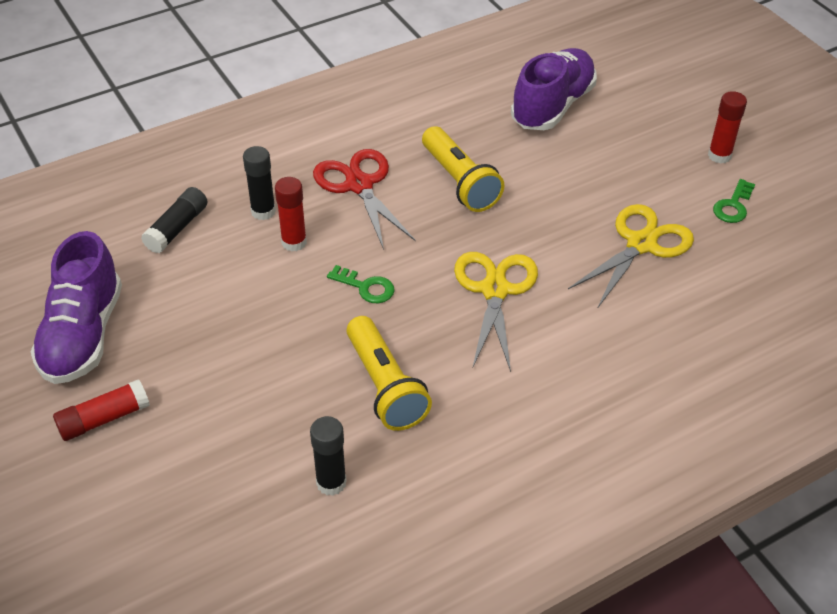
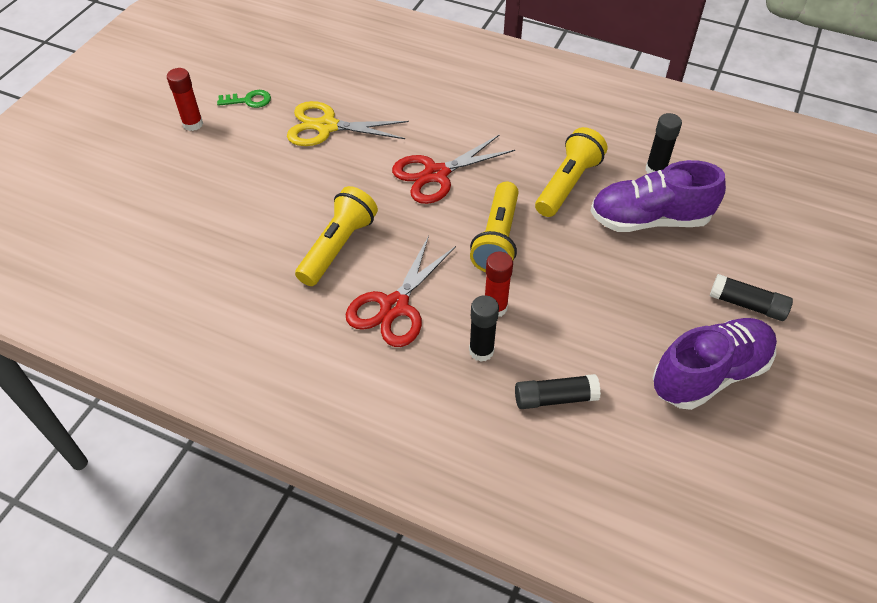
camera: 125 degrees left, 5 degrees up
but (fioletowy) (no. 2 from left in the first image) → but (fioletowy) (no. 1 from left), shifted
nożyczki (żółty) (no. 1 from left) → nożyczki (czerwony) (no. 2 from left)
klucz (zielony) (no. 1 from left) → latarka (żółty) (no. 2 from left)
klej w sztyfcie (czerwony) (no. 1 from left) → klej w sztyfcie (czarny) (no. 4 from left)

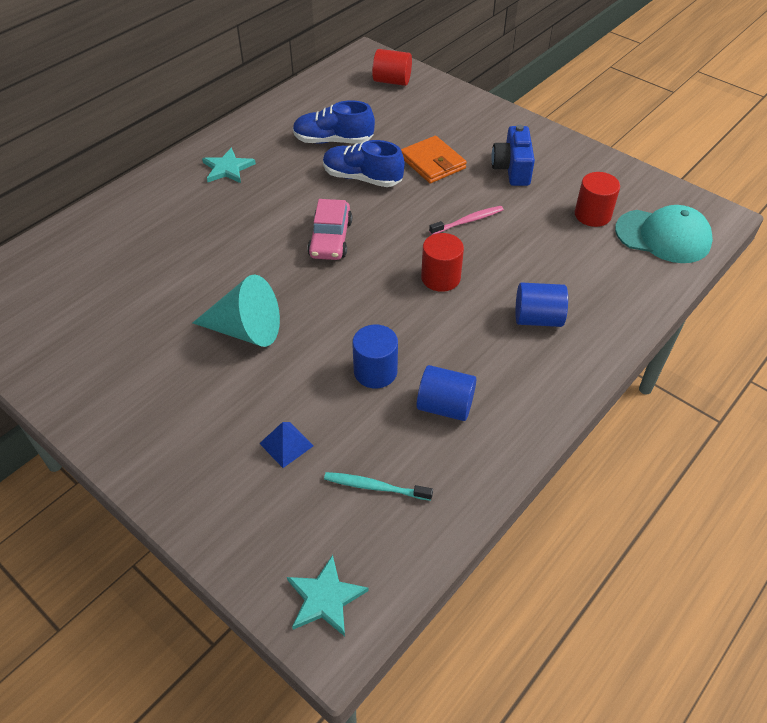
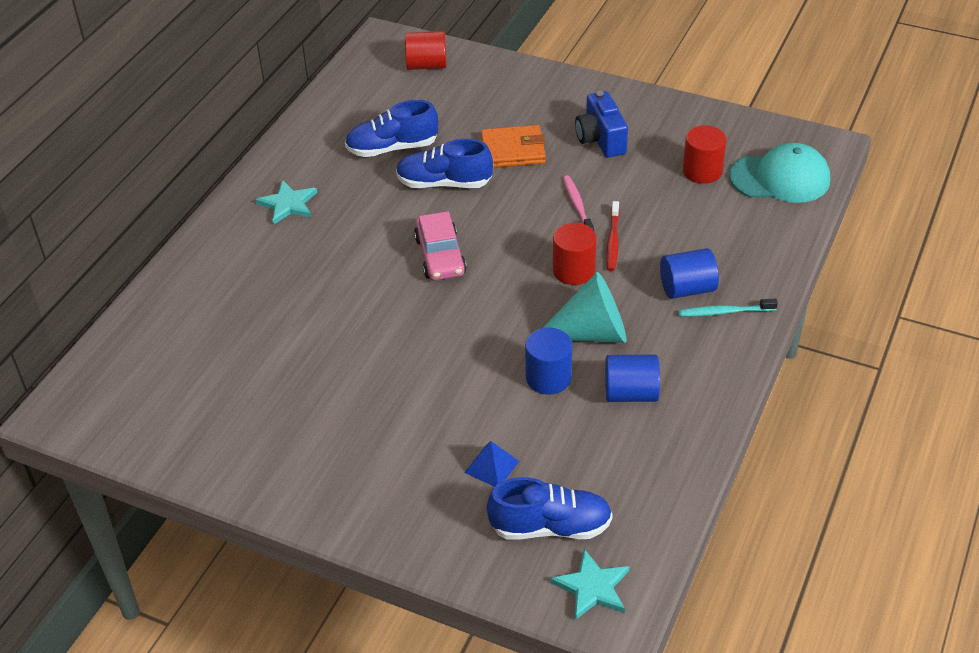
camera: 15 degrees left, 5 degrees down
portfel (pomarańczowy), 45 degrees counterclockwise
szczoteczka do zębów (różowy), 60 degrees counterclockwise
stożek (turkusowy), shifted
szczoteczka do zębów (turkusowy), shifted
- → szczoteczka do zębów (czerwony)
- → but (niebieski) (no. 3 from left)

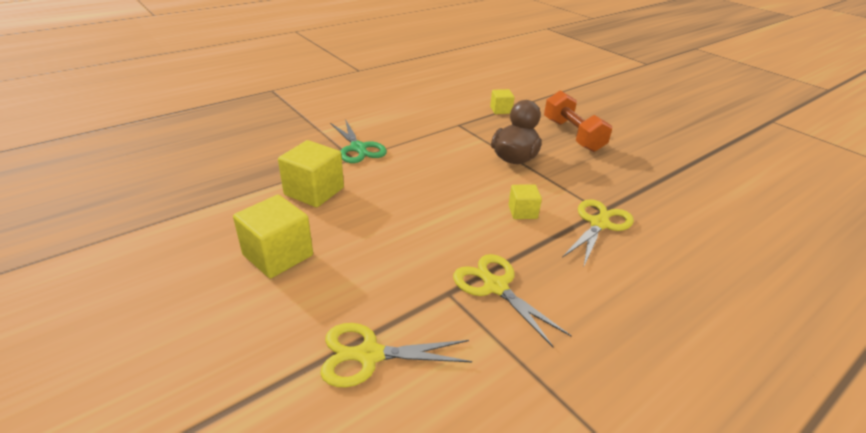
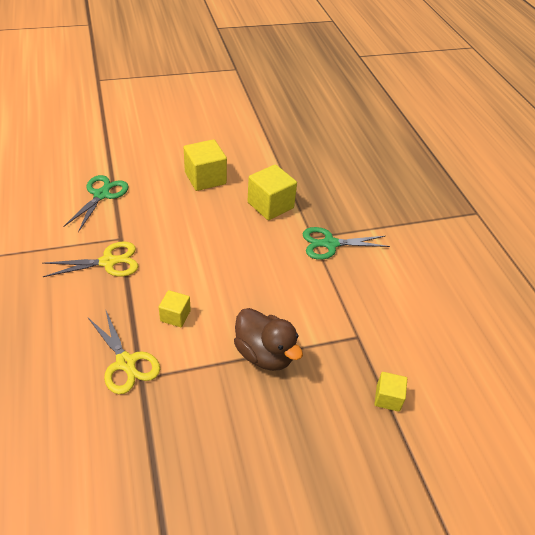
camera: 110 degrees right, 10 degrees up
hantel (pomarańczowy) → -
nożyczki (żółty) (no. 1 from left) → nożyczki (zielony) (no. 1 from left)

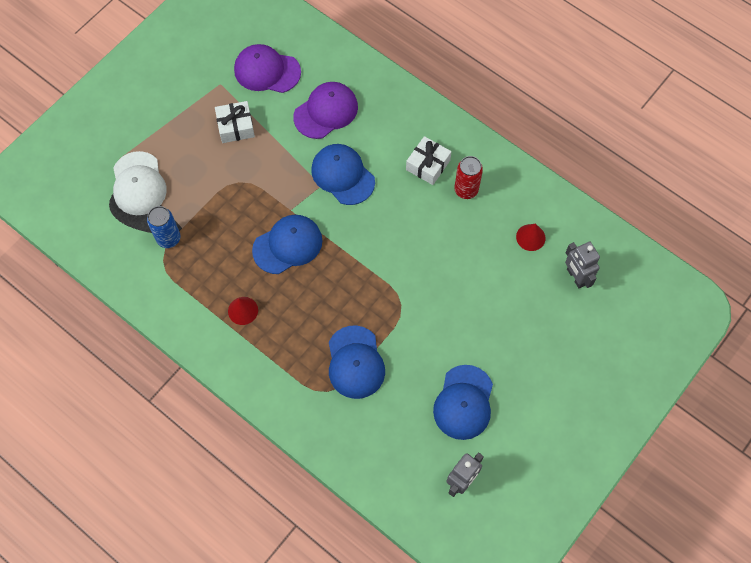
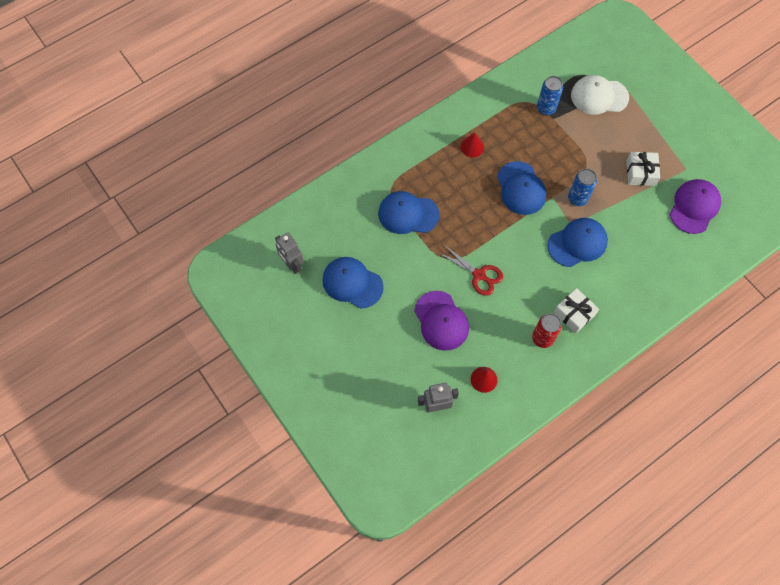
camera: 105 degrees right, 0 degrees up
czapka (fioletowy) (no. 2 from left in the first image) → czapka (fioletowy) (no. 1 from left), shifted
- → puszka (niebieski) (no. 2 from left)
- → nożyczki (czerwony)

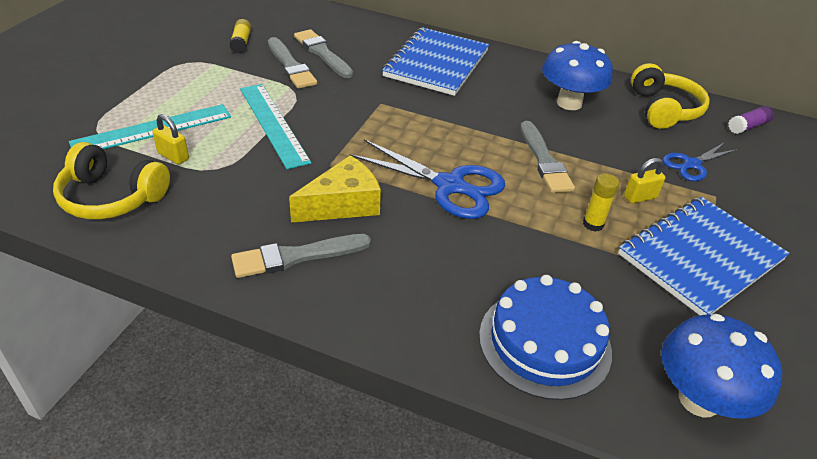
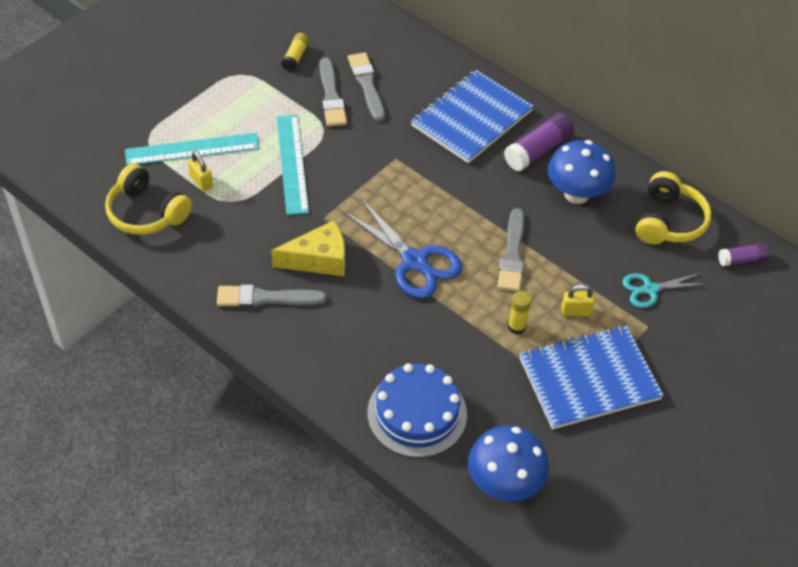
camera: 20 degrees right, 10 degrees up
nożyczki (niebieski) (no. 2 from left) → nożyczki (turkusowy)
- → klej w sztyfcie (fioletowy) (no. 1 from left)

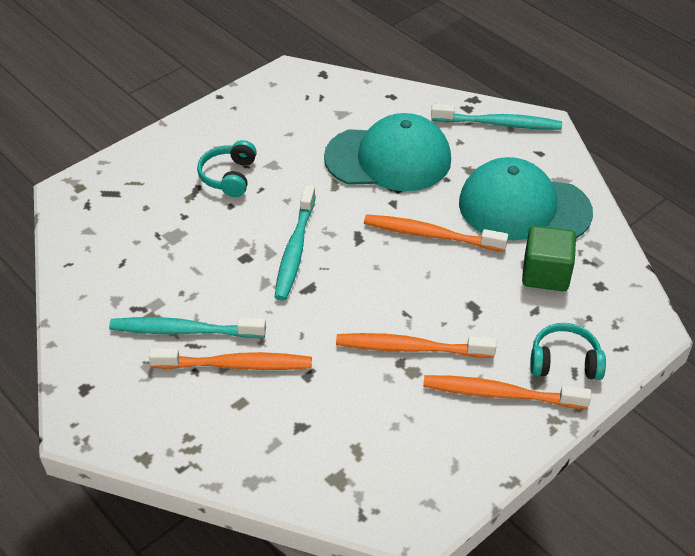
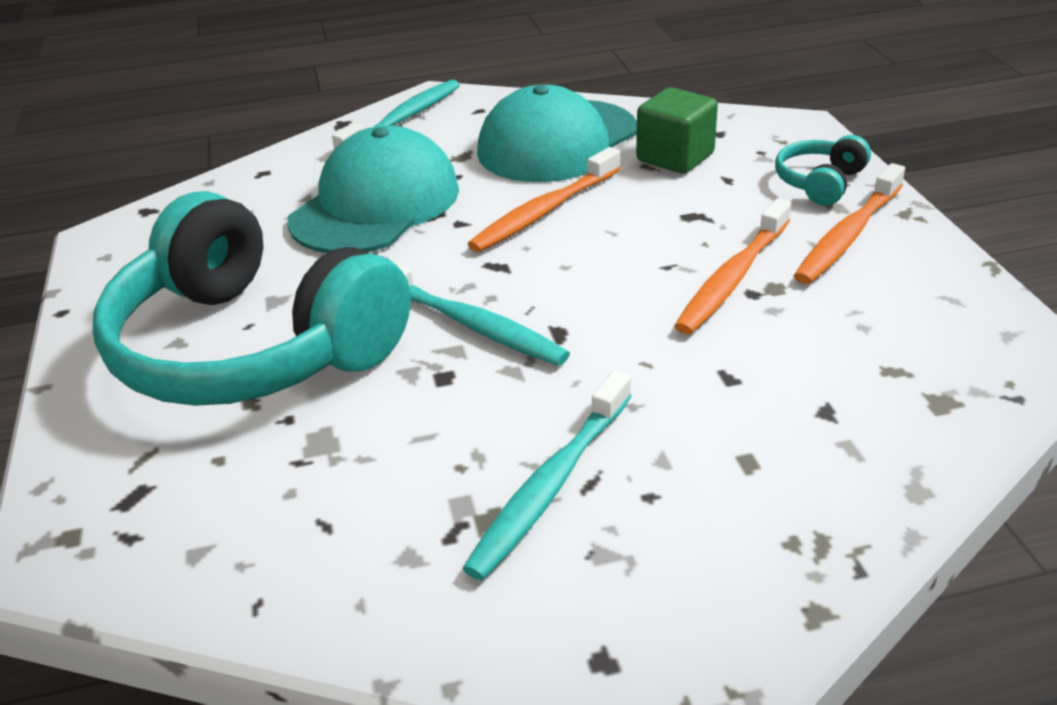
camera: 60 degrees left, 10 degrees down
słuchawki (turkusowy) (no. 1 from left), x2.50
szczoteczka do zębów (pomarańczowy) (no. 1 from left) → -

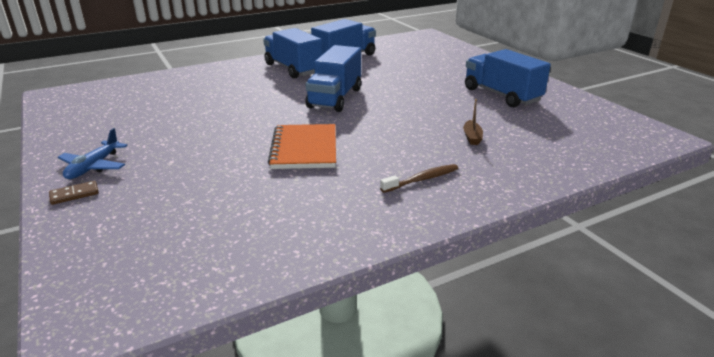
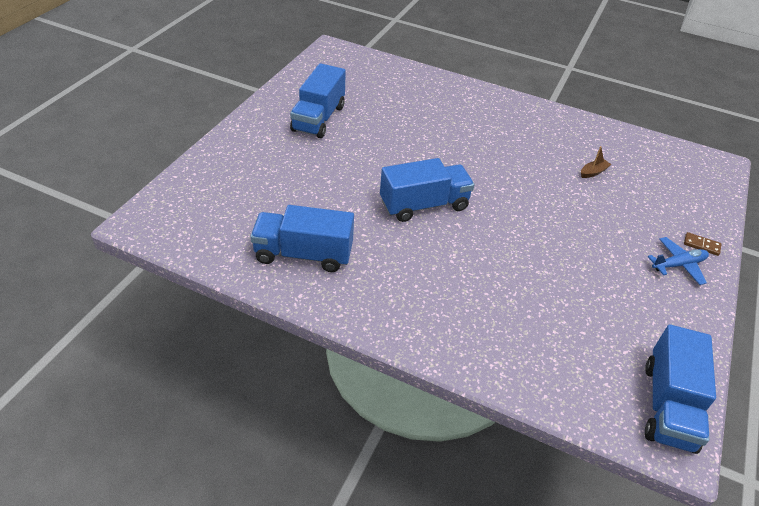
camera: 130 degrees left, 15 degrees up
ciężarówka (niebieski) (no. 1 from left in the first image) → ciężarówka (niebieski) (no. 4 from left), shifted
łódka (brązowy), shifted
zeszyt (pomarańczowy) → -
szczoteczka do zębów (brązowy) → -

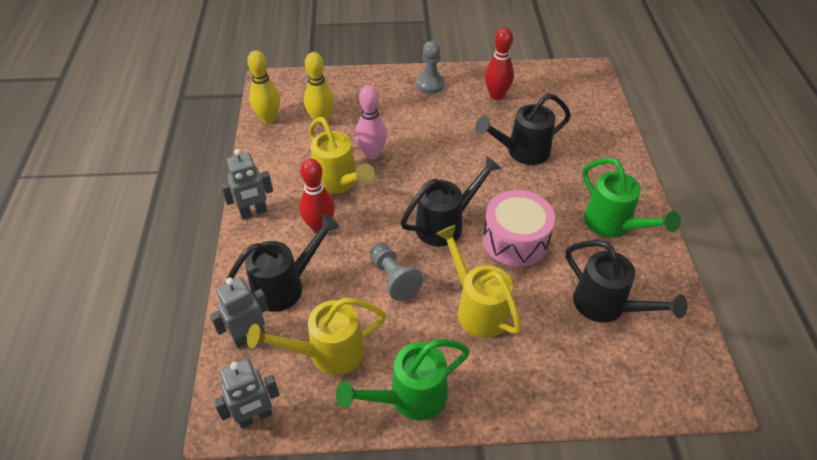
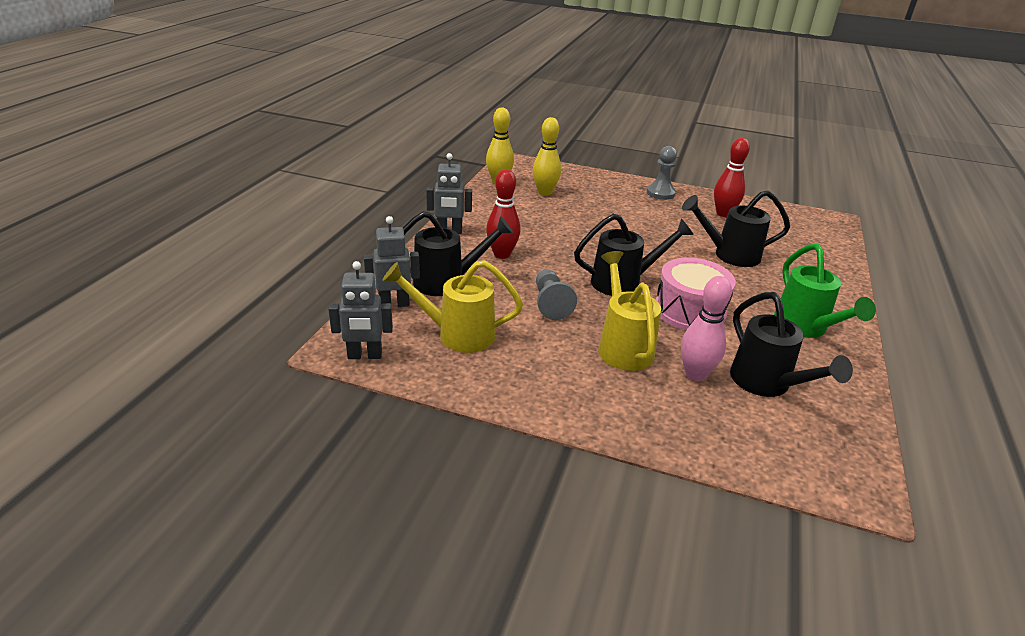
camera: 20 degrees right, 15 degrees down
kręgiel (różowy), shifted
konewka (żółty) (no. 2 from left) → -
konewka (zielony) (no. 1 from left) → -

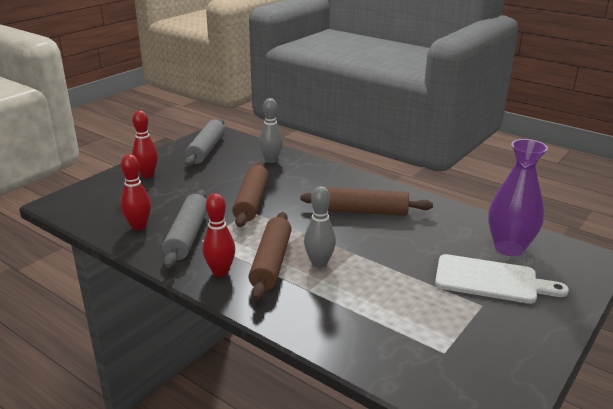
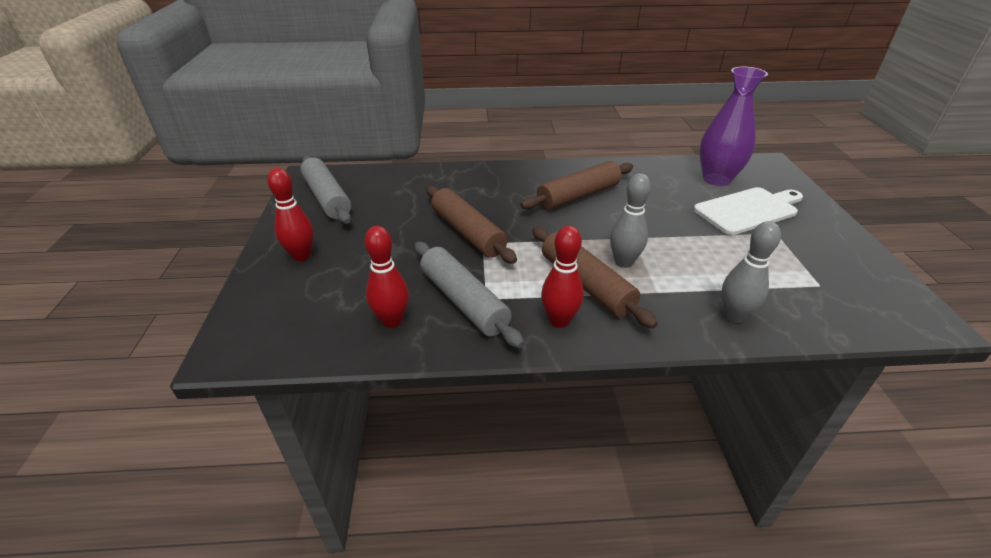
camera: 40 degrees left, 10 degrees up
kręgiel (szary) (no. 1 from left in the first image) → kręgiel (szary) (no. 2 from left), shifted

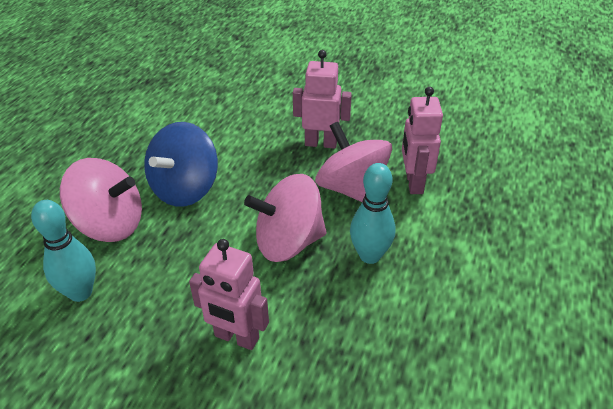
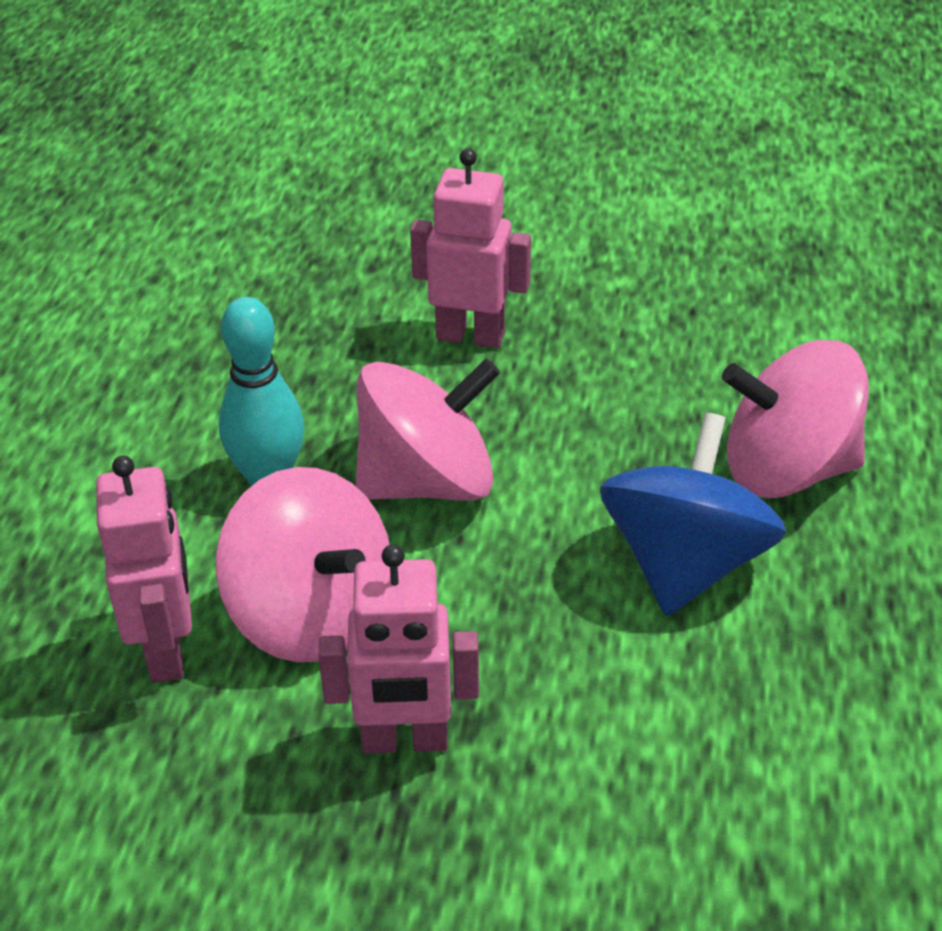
camera: 170 degrees right, 0 degrees up
kręgiel (turkusowy) (no. 1 from left) → -

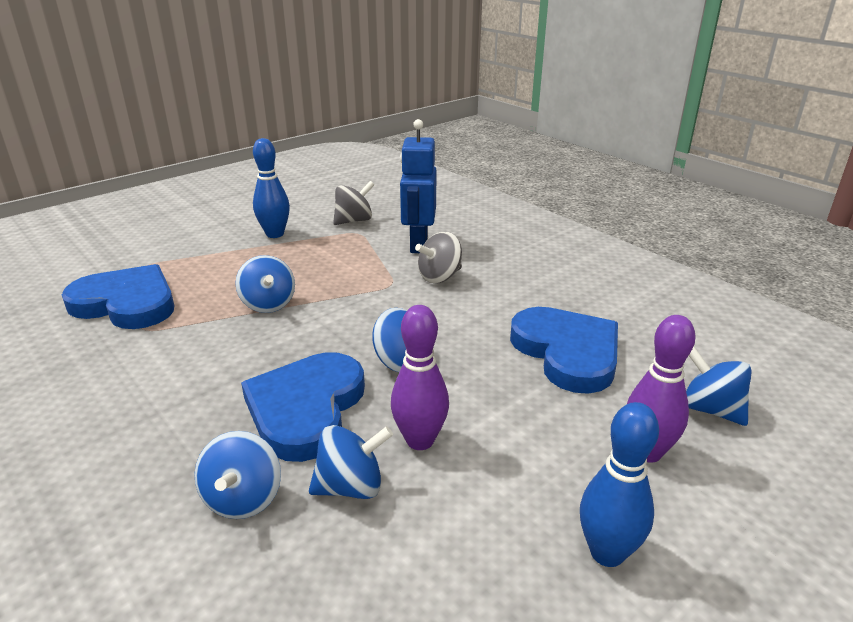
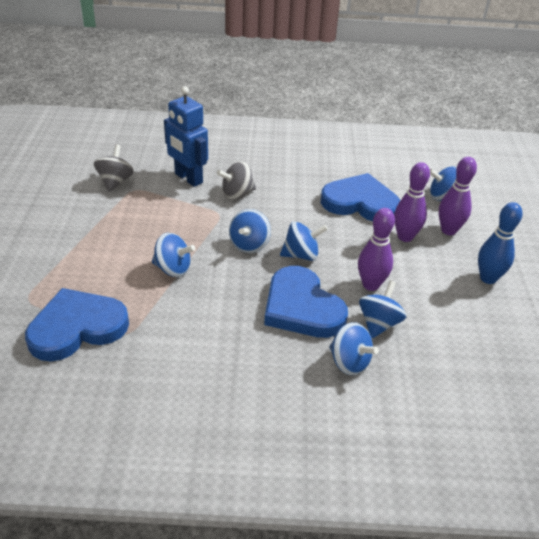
camera: 50 degrees left, 10 degrees up
kręgiel (niebieski) (no. 1 from left) → -
bączek (szary) (no. 2 from left), 60 degrees clockwise
- → kręgiel (fioletowy) (no. 2 from left)
- → bączek (niebieski) (no. 2 from left)

